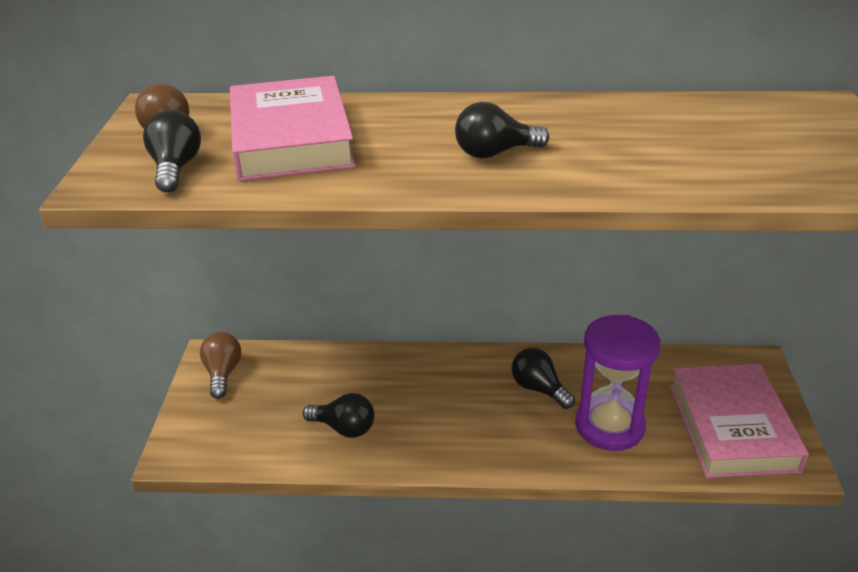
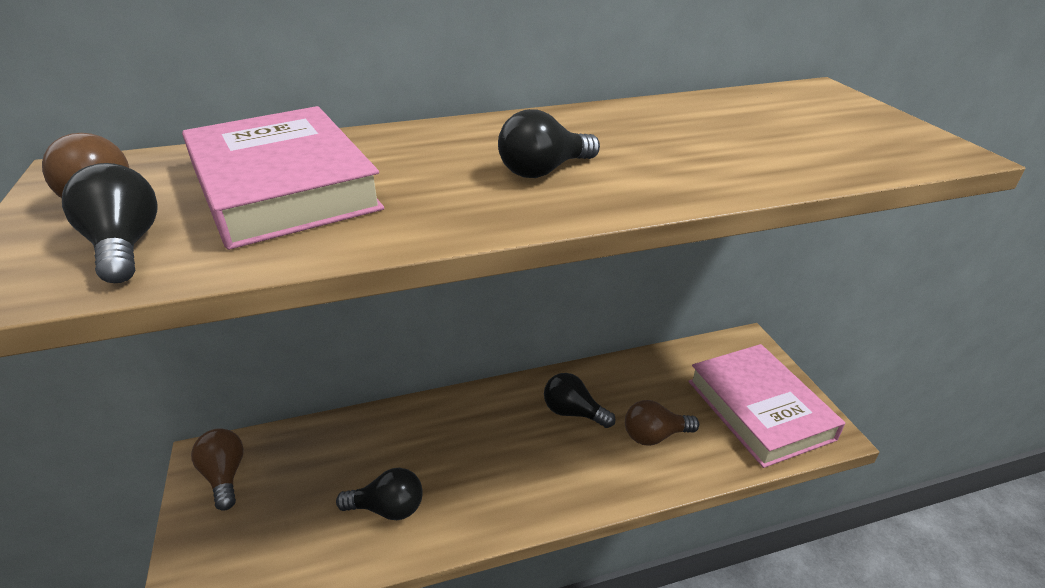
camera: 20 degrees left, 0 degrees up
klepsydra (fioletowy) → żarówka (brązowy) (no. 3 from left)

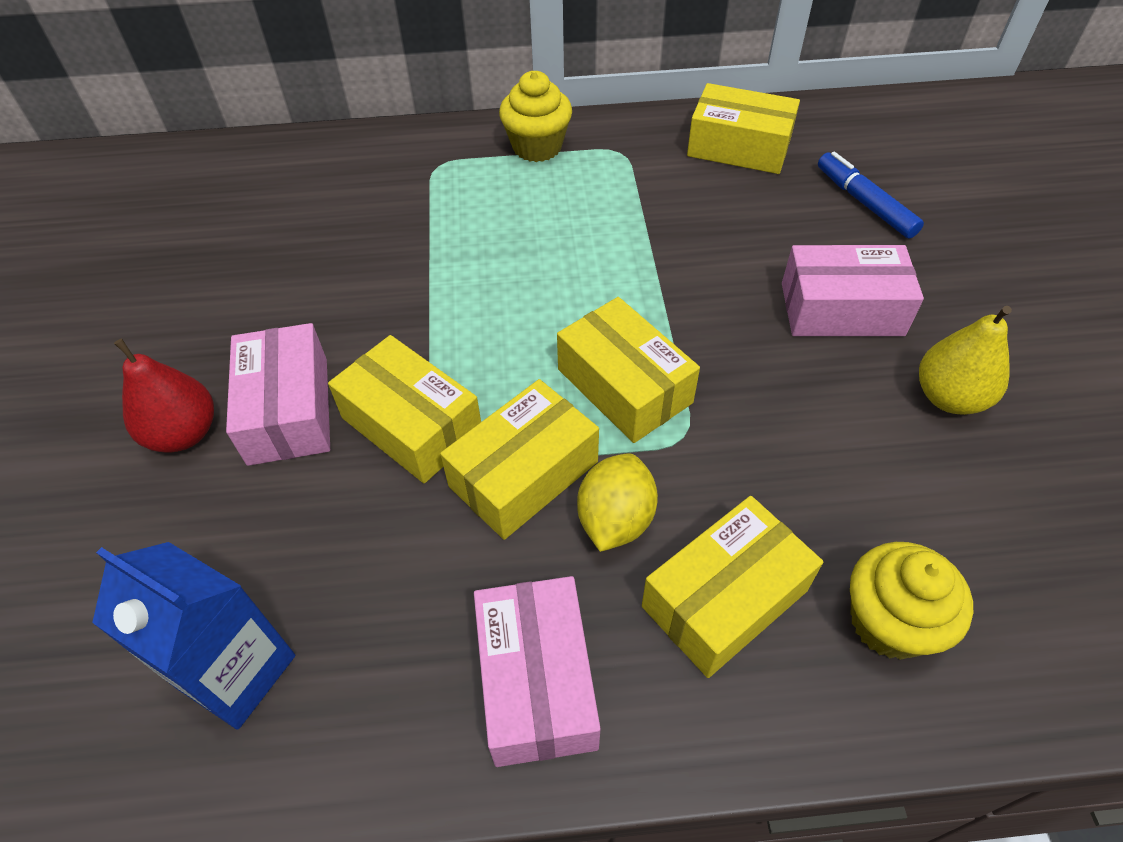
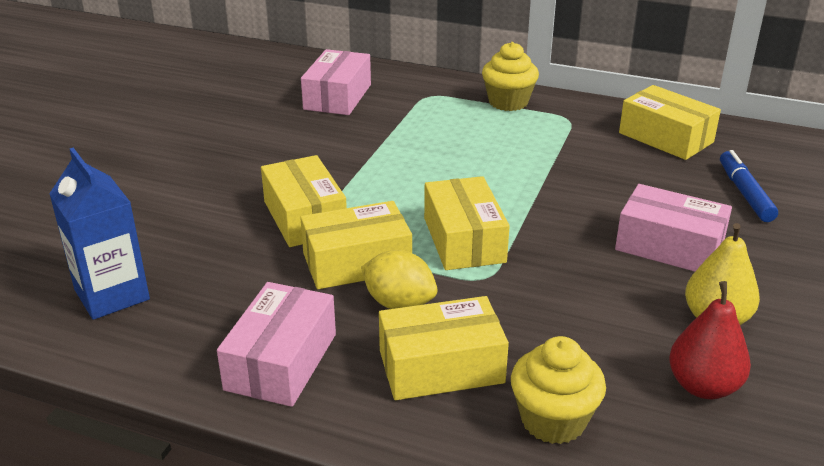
camera: 25 degrees right, 20 degrees down
pudełko (różowy) (no. 1 from left in the first image) → pudełko (różowy) (no. 2 from left), shifted
gruszka (czerwony), shifted
cytryna (żółty), 75 degrees clockwise

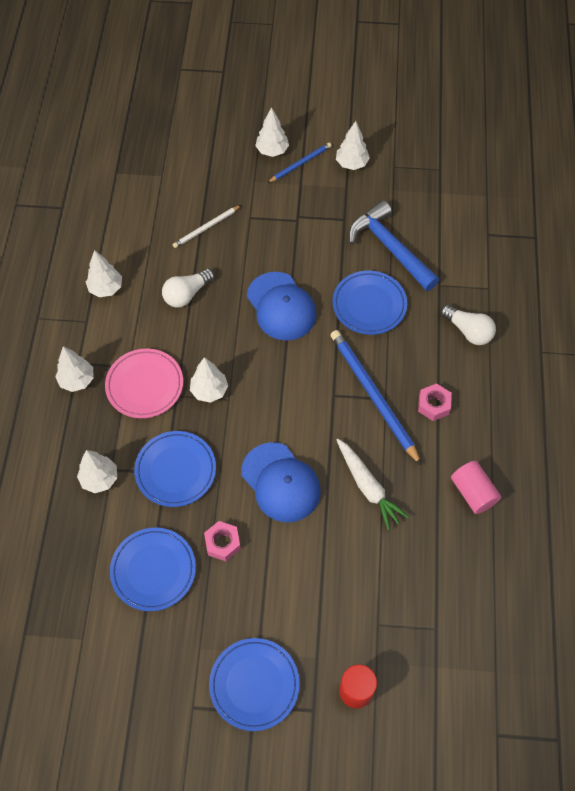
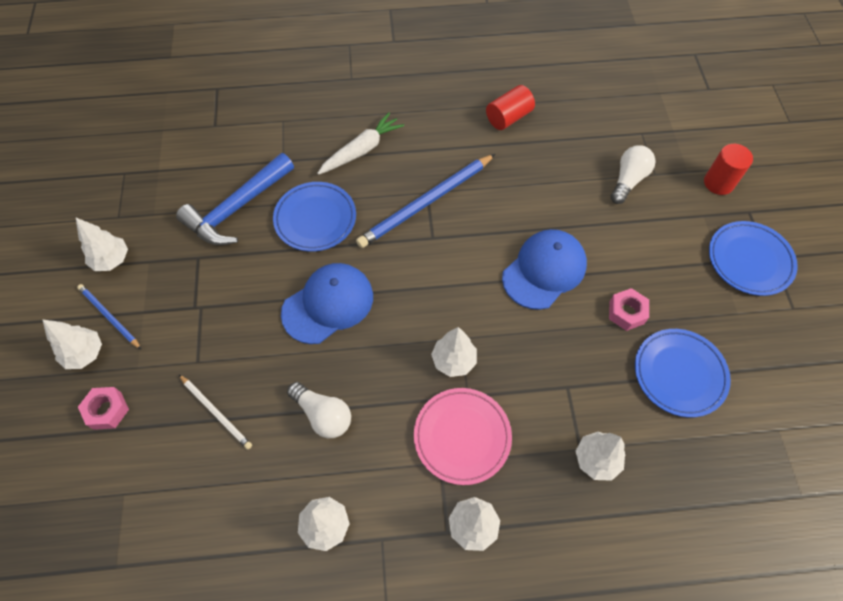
camera: 100 degrees left, 0 degrees up
żarówka (biały) (no. 2 from left), shifted
nakrętka (różowy) (no. 2 from left in the first image) → nakrętka (różowy) (no. 1 from left), shifted
talerz (niebieski) (no. 2 from left) → -
marchewka (biały), shifted
walec (różowy) → walec (czerwony) (no. 1 from left)

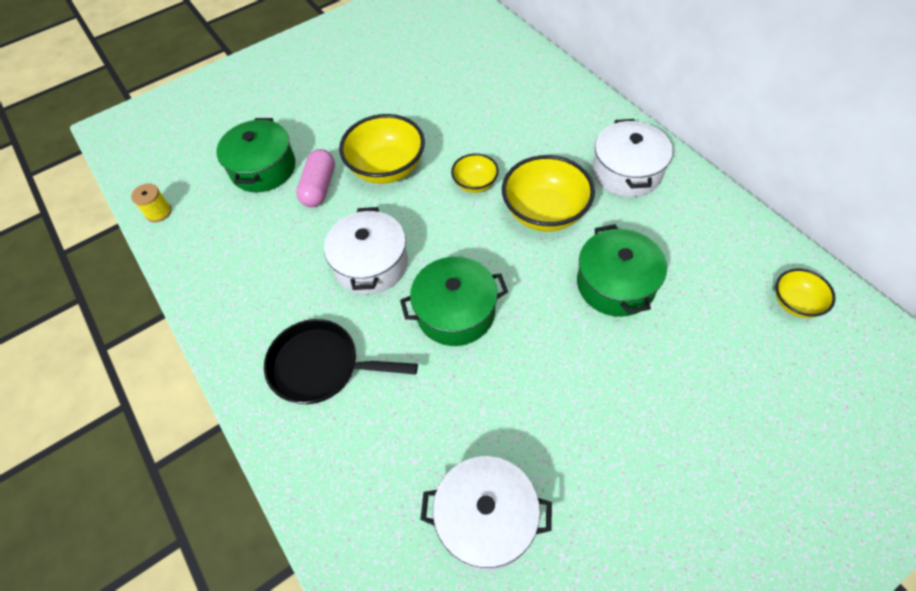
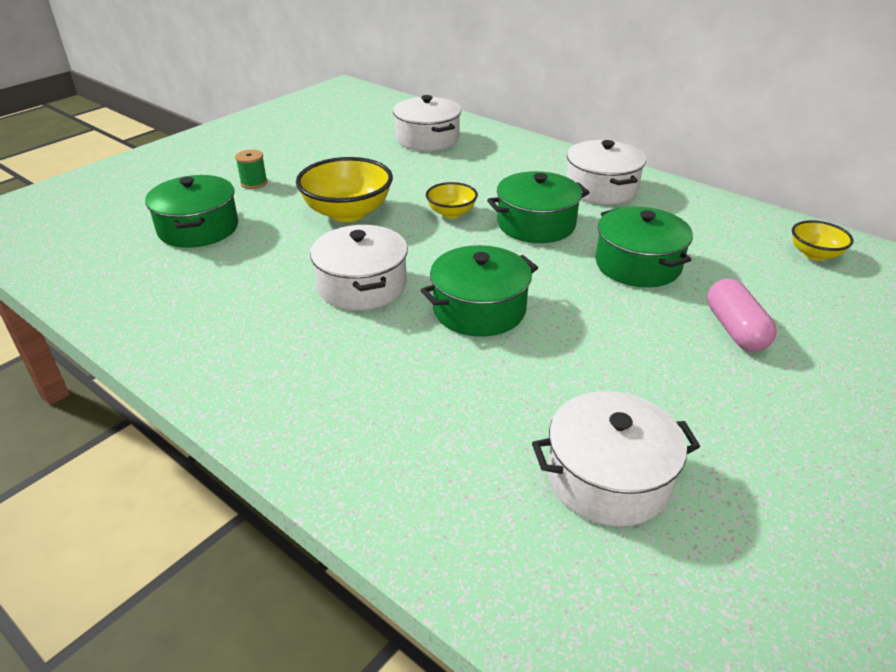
camera: 20 degrees left, 20 degrees down
kapsułka (różowy), shifted
miska (żółty) (no. 3 from left) → garnek (zielony) (no. 3 from left)
szpulka (żółty) → -
patelnia (czarny) → -
- → garnek (biały) (no. 2 from left)
- → szpulka (zielony)

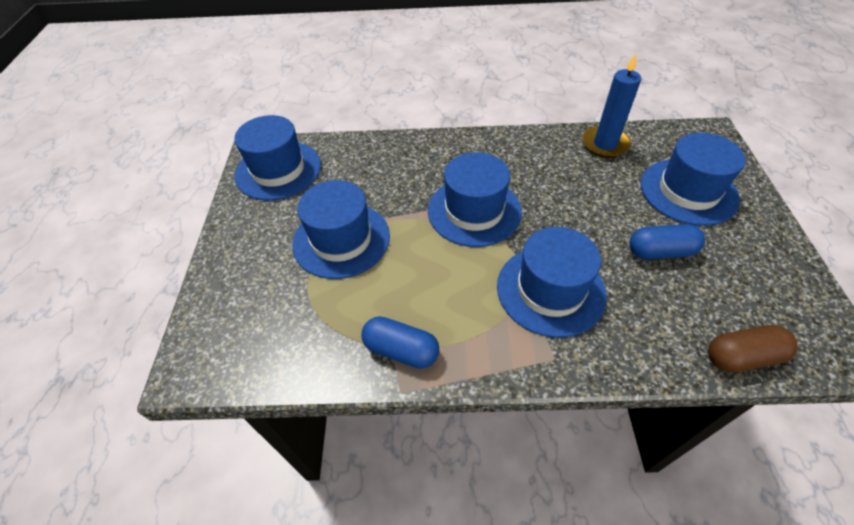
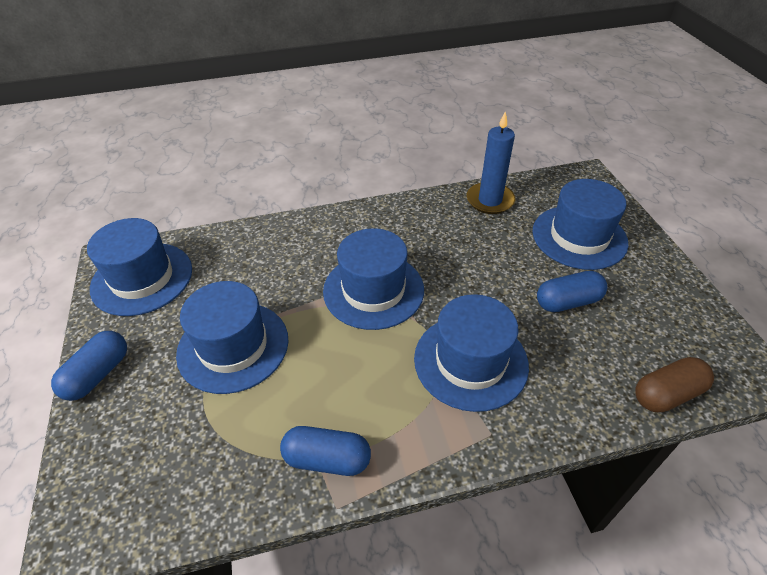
camera: 15 degrees left, 5 degrees down
- → kapsułka (niebieski) (no. 1 from left)

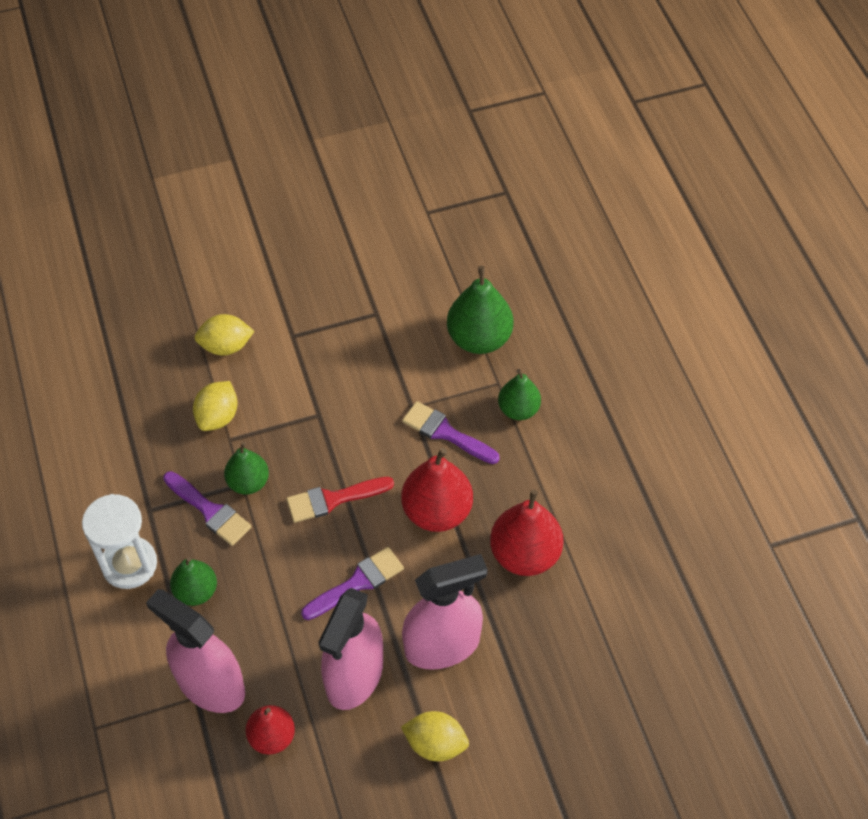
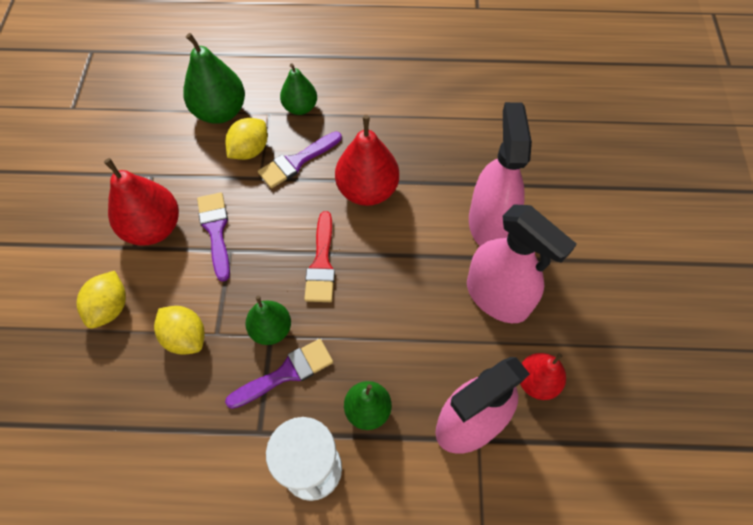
camera: 70 degrees left, 5 degrees up
gruszka (czerwony) (no. 3 from left in the first image) → gruszka (czerwony) (no. 1 from left), shifted
pędzel (fioletowy) (no. 2 from left in the first image) → pędzel (fioletowy) (no. 1 from left), shifted
cytryna (żółty) (no. 3 from left), shifted

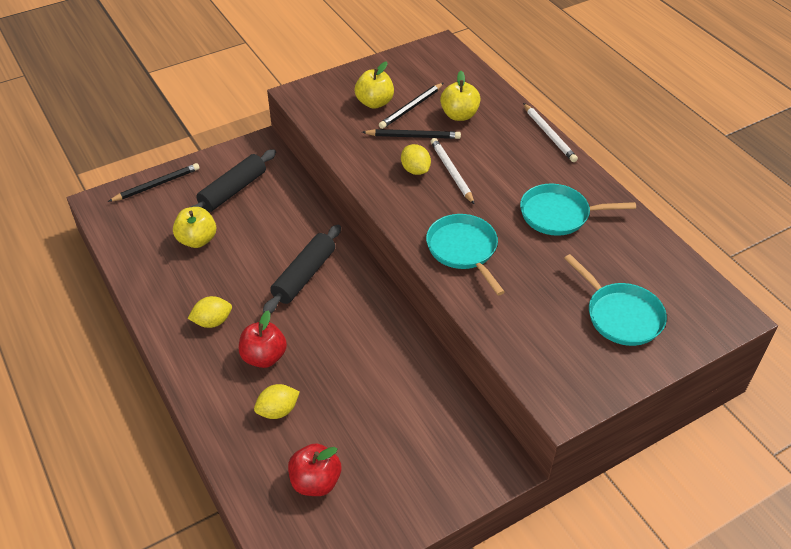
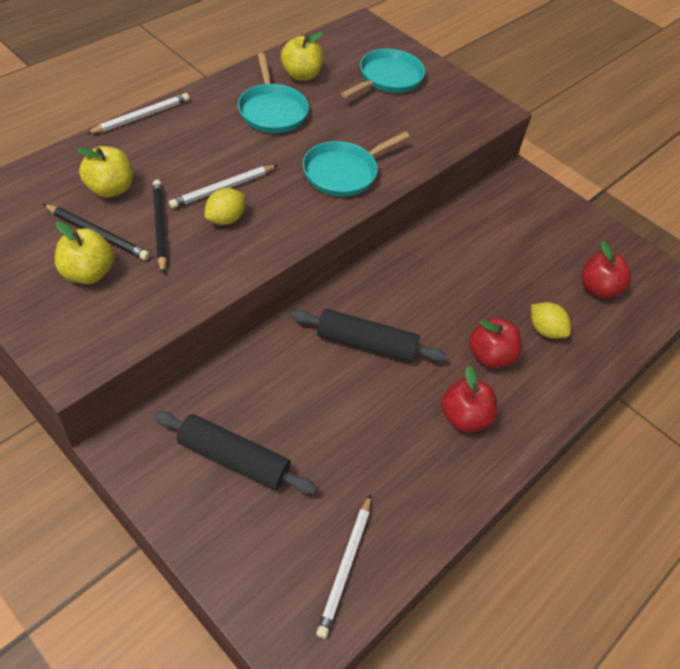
camera: 110 degrees left, 5 degrees up
ołówek (czarny) (no. 1 from left) → -
jabłko (żółty) (no. 1 from left in the first image) → jabłko (żółty) (no. 3 from left), shifted
cytryna (żółty) (no. 1 from left) → jabłko (czerwony) (no. 1 from left)
- → ołówek (biały) (no. 3 from left)

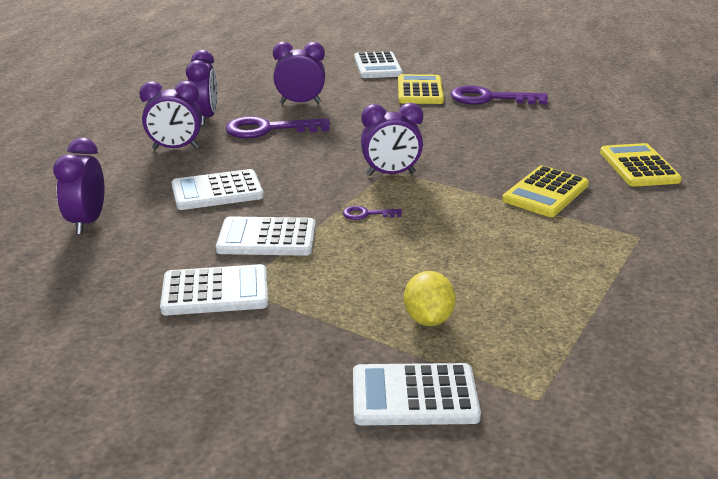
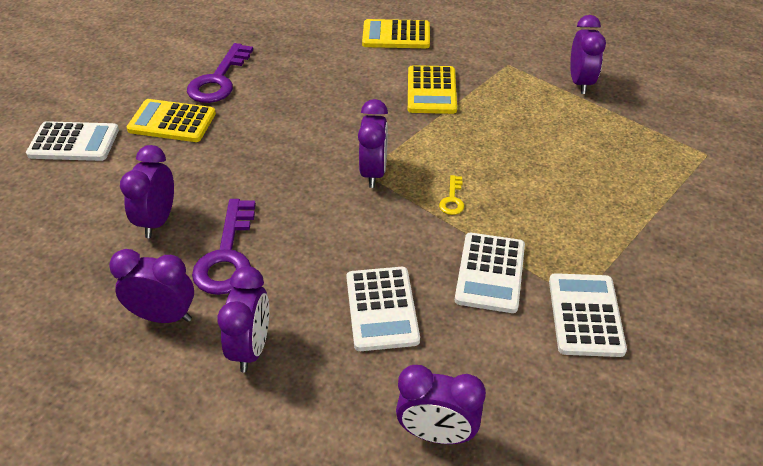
camera: 80 degrees left, 15 degrees up
kalkulator (żółty) (no. 2 from left in the first image) → kalkulator (żółty) (no. 3 from left), 45 degrees clockwise
klucz (fioletowy) (no. 2 from left) → klucz (żółty)
cytryna (żółty) → -
kalkulator (biały) (no. 5 from left) → -
- → budzik (fioletowy) (no. 6 from left)

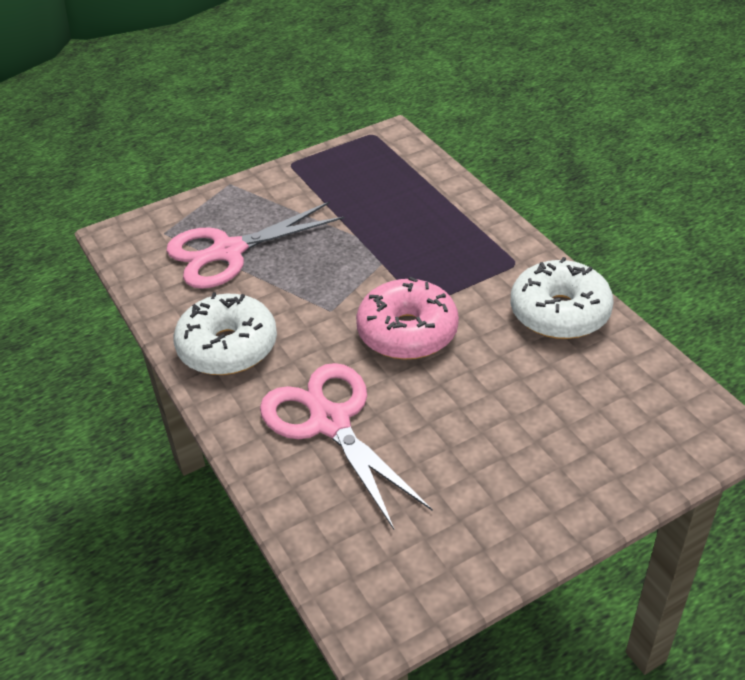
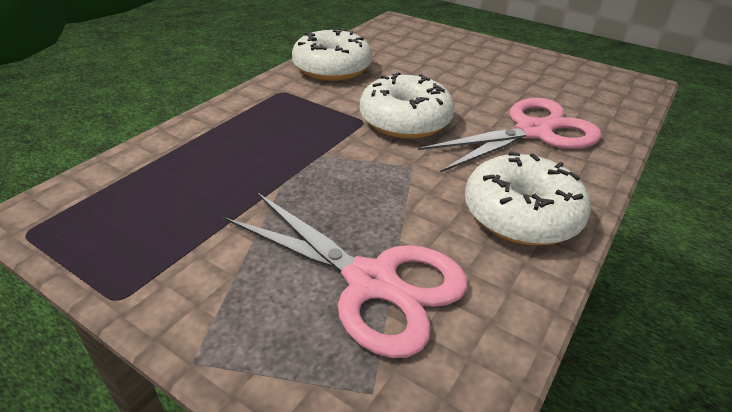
camera: 120 degrees left, 5 degrees down
donut (różowy) → donut (biały) (no. 2 from left)
nożyczki (różowy) (no. 2 from left), 150 degrees counterclockwise

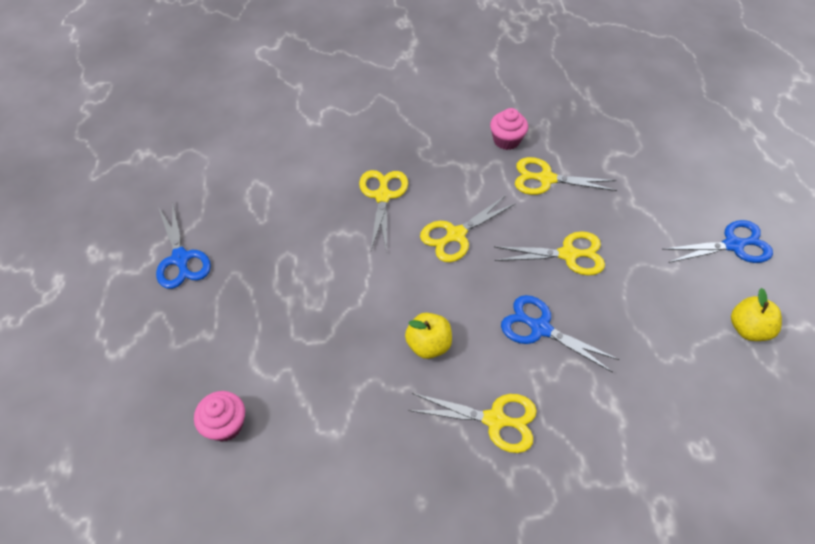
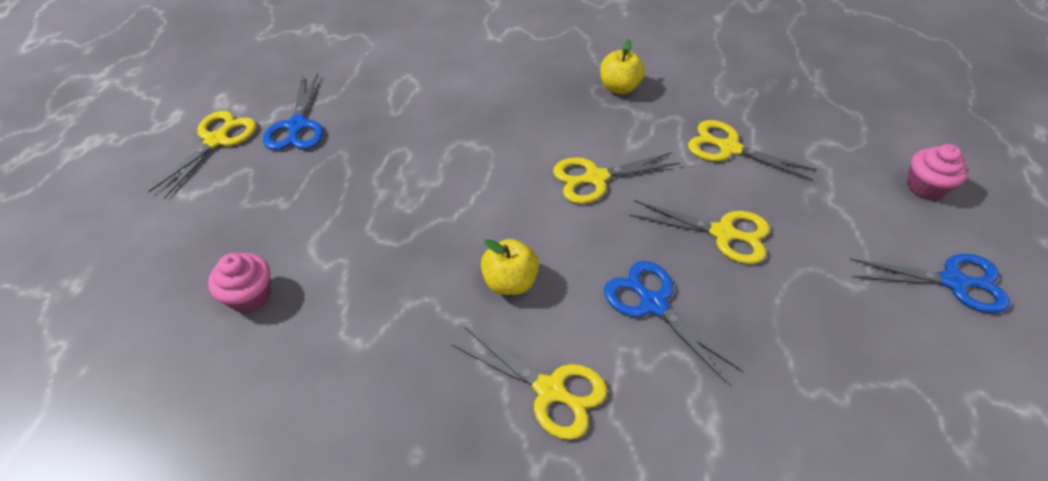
camera: 20 degrees right, 5 degrees down
muffinka (różowy) (no. 2 from left), shifted
nożyczki (żółty) (no. 1 from left), shifted
jabłko (żółty) (no. 2 from left), shifted

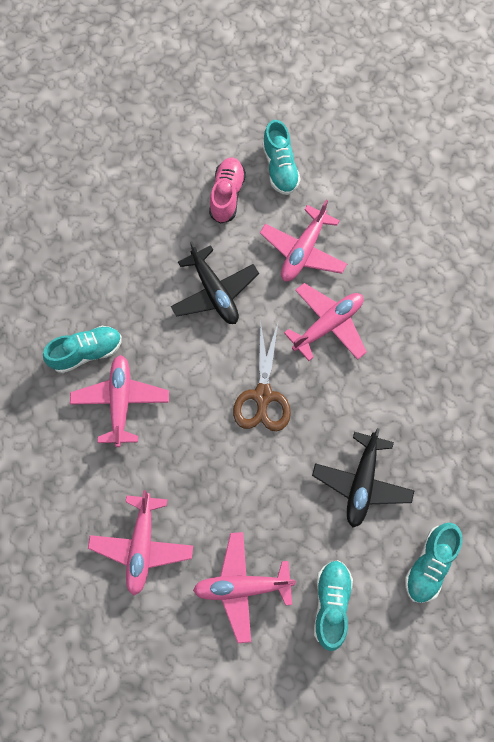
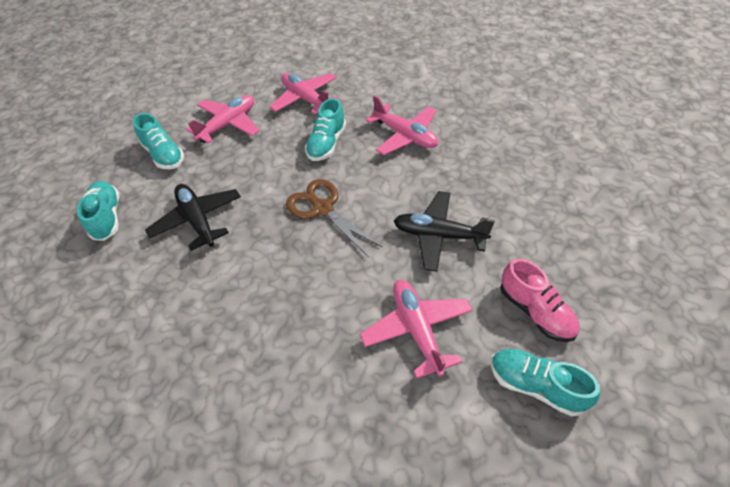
camera: 135 degrees right, 20 degrees down
samolot (różowy) (no. 5 from left) → -
but (turkusowy) (no. 1 from left in the first image) → but (turkusowy) (no. 3 from left), shifted

